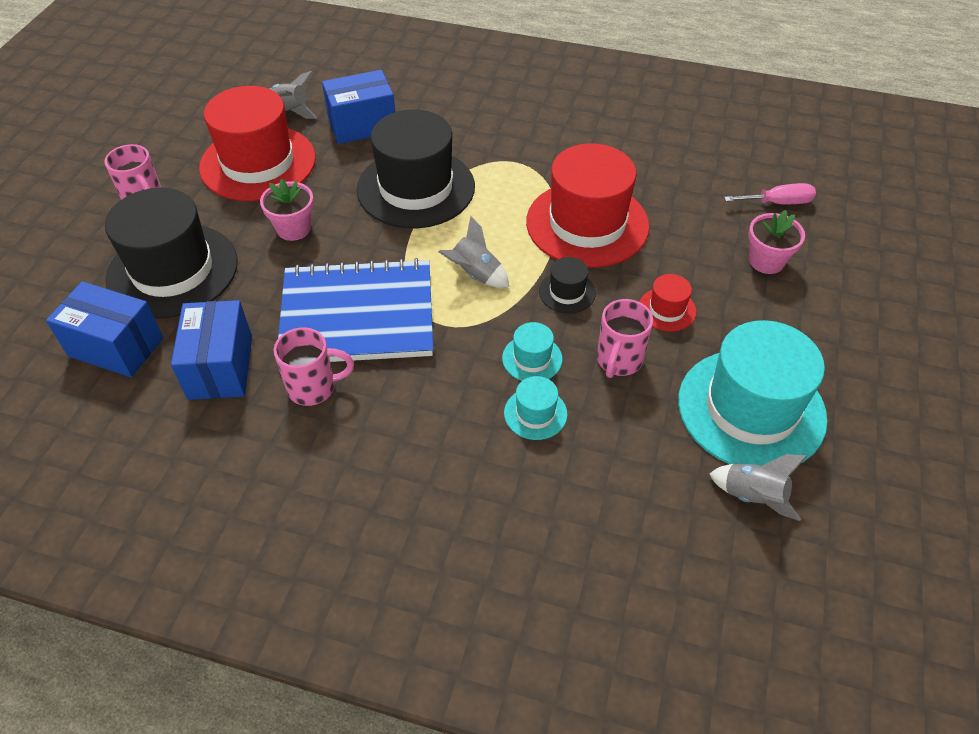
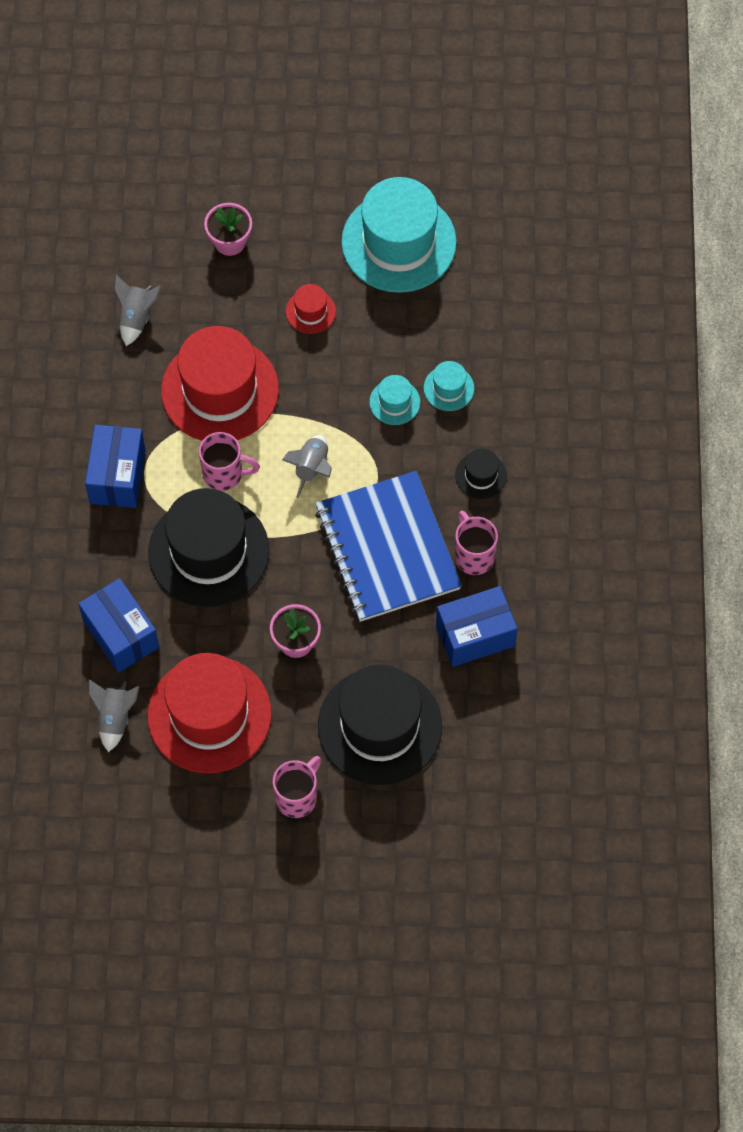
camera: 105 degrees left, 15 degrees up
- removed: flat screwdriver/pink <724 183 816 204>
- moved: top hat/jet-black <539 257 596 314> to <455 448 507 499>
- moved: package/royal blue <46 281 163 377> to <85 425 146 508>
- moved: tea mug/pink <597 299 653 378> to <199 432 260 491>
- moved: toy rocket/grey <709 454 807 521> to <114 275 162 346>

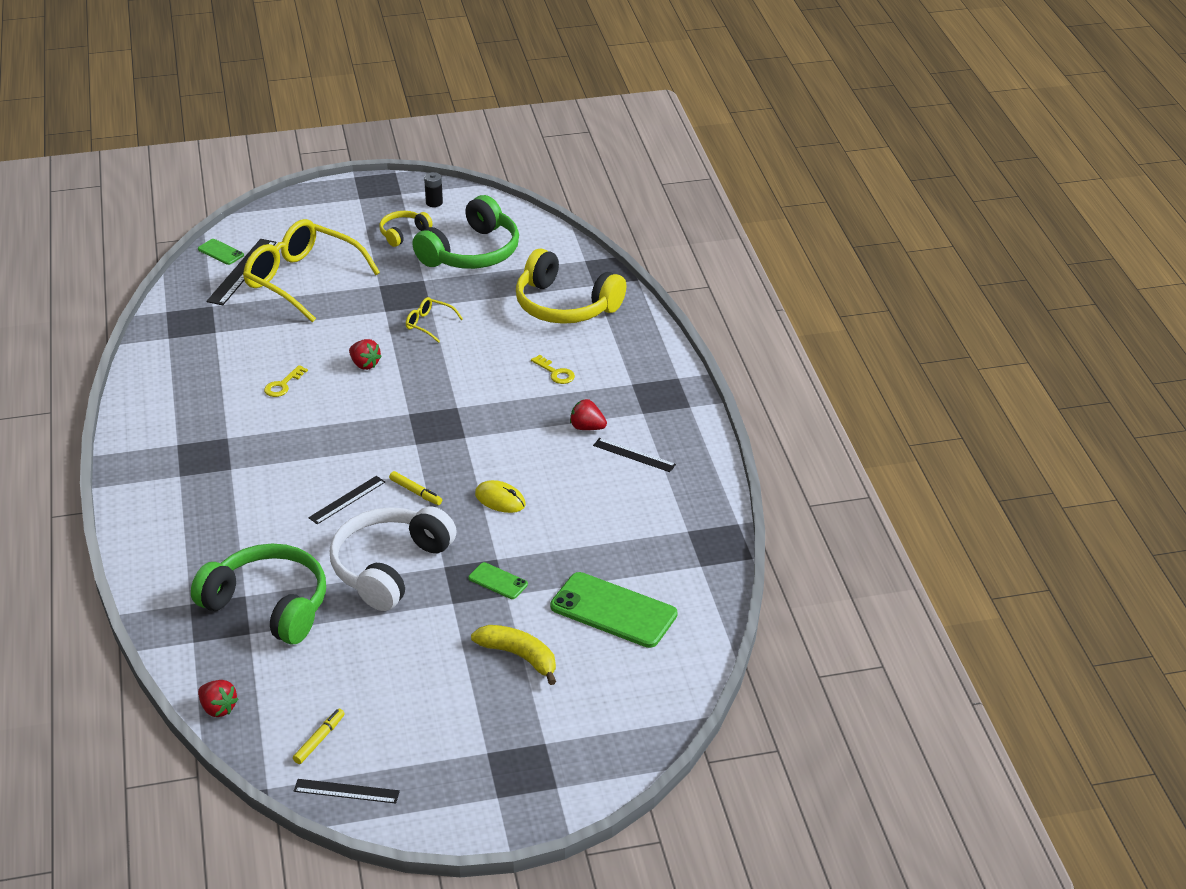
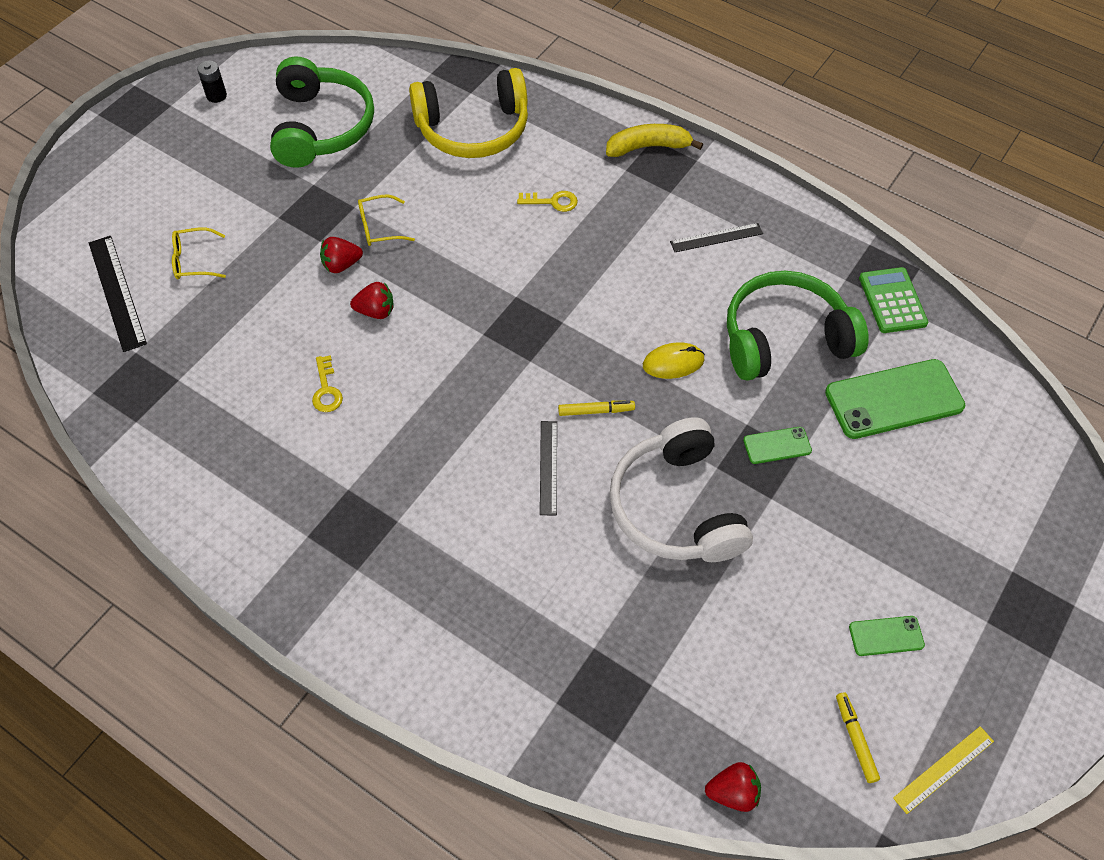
camera: 45 degrees left, 20 degrees up
- removed: headphones/golden <379 211 433 247>
- resized: glasses/golden <243 219 380 322> = <172 227 226 279> x0.43
- moved: smartphone/green <198 239 244 265> to <849 616 925 656>
- moved: berry/crimson <570 399 607 430> to <320 237 363 273>
- moved: headphones/green <191 544 326 645> to <727 271 869 381>
- moved: banana/golden <471 625 556 685> to <606 124 703 157>
- recoloured: straightedge/jet-black <294 779 400 803> to straightedge/golden <893 726 994 814>
- added: adding machine/green <859 267 928 333>

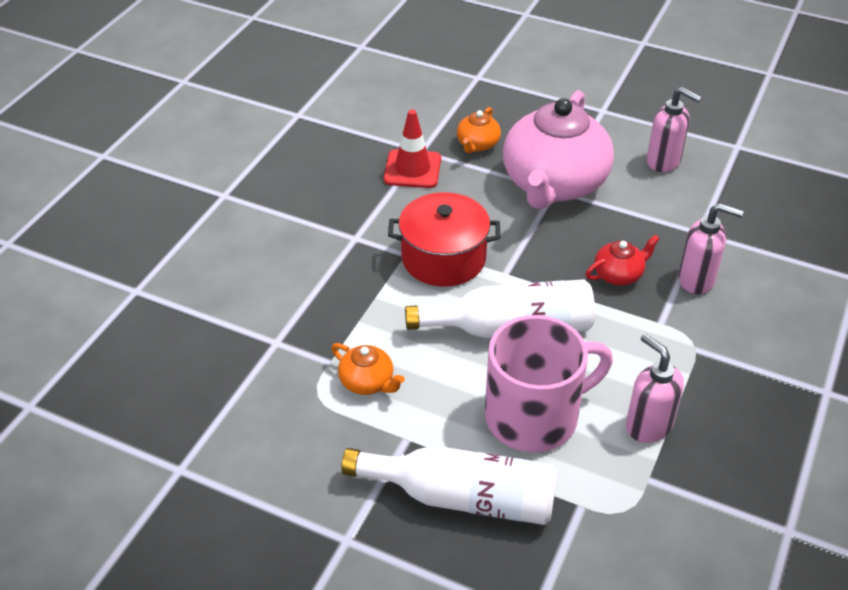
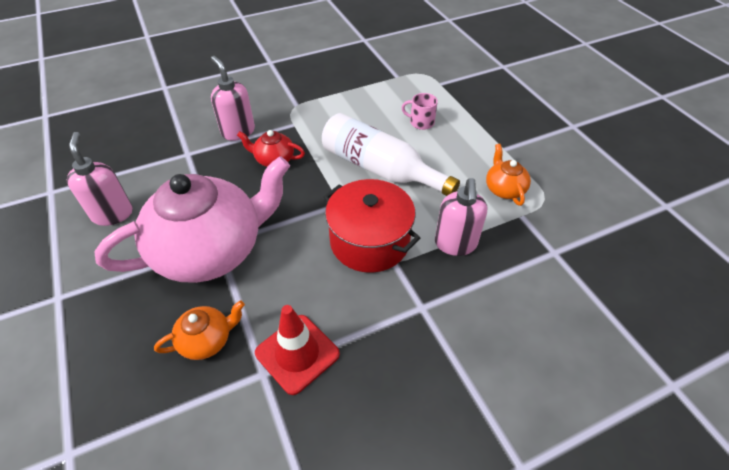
camera: 140 degrees left, 5 degrees up
- resized: tea mug/pink <485 315 613 452> = <401 93 438 130> x0.40
- moved: soap pump/pink <626 334 684 443> to <435 178 487 256>
- removed: flask/pure white <341 446 558 525>

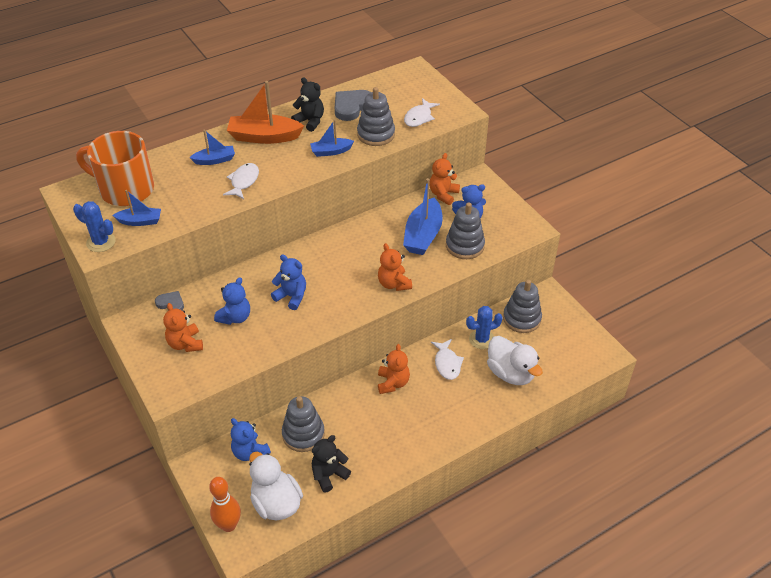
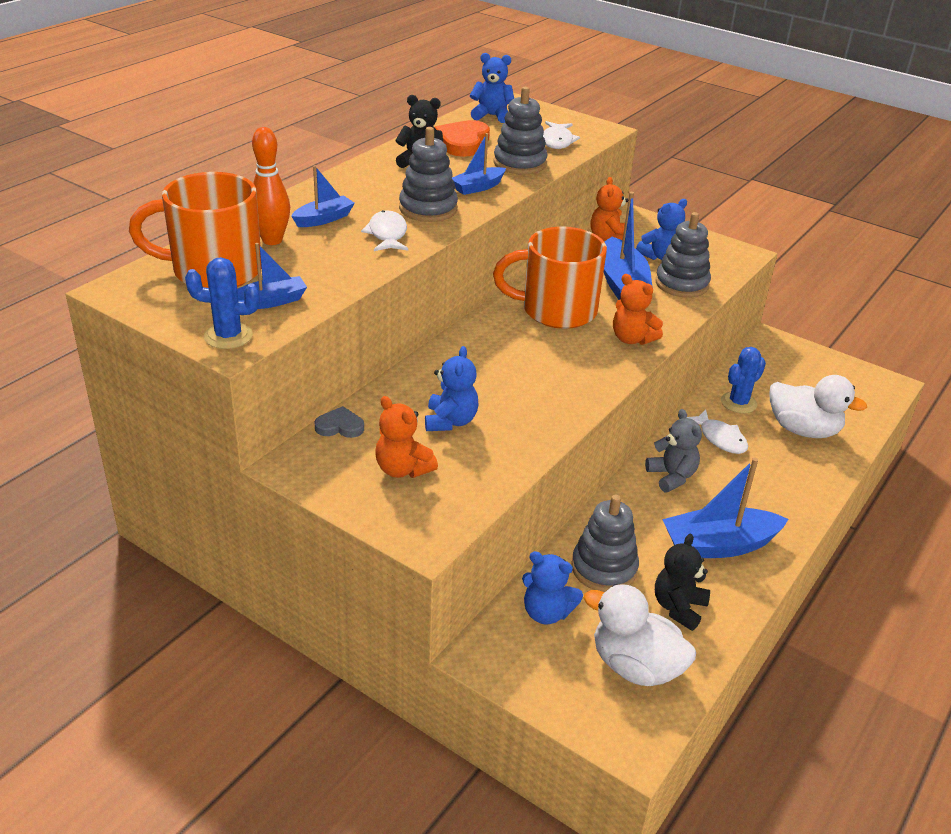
camera: 25 degrees left, 10 degrees down
- removed: boat/orange <227 81 304 144>
- recoloured: heart/grey <335 90 371 121> to heart/orange <435 120 490 157>
- moved: stuffed bear/royal blue <271 254 306 310> to <470 53 514 123>
- moved: ring stacker/grey <503 280 542 333> to <399 127 458 222>
- recoloured: stuffed bear/orange <378 344 410 394> to stuffed bear/grey <645 409 702 492>
- moved: bowling pin/orange <209 477 241 532> to <252 127 290 245>
- added: tea mug/orange <493 227 607 329>
- added: boat/royal blue <662 458 789 558>

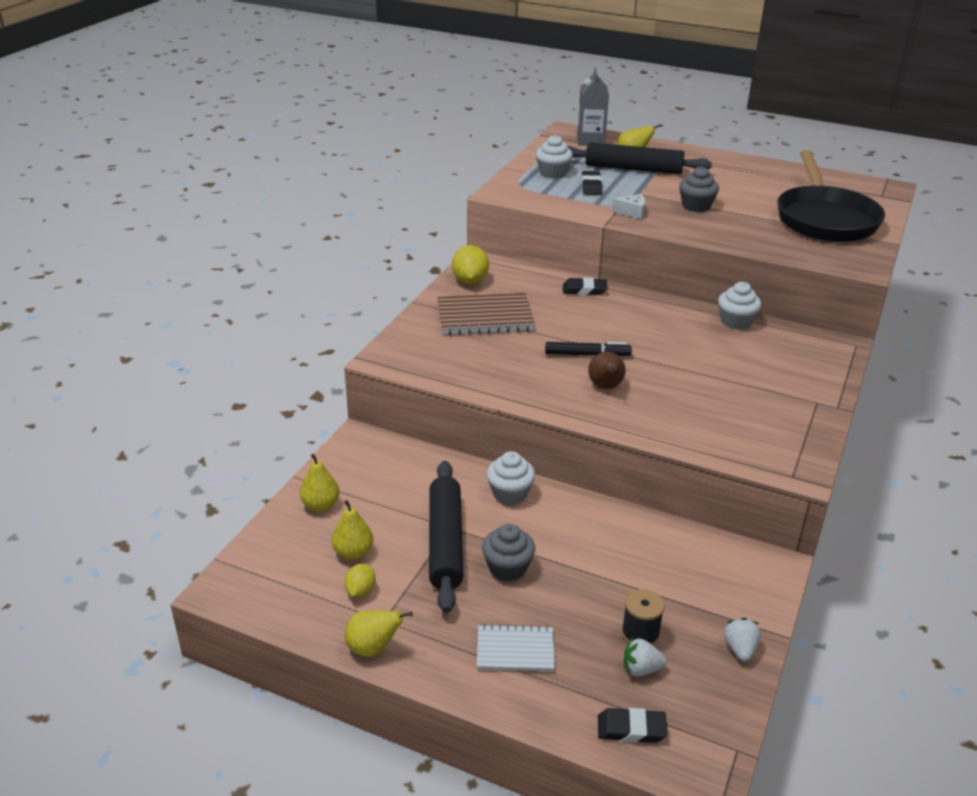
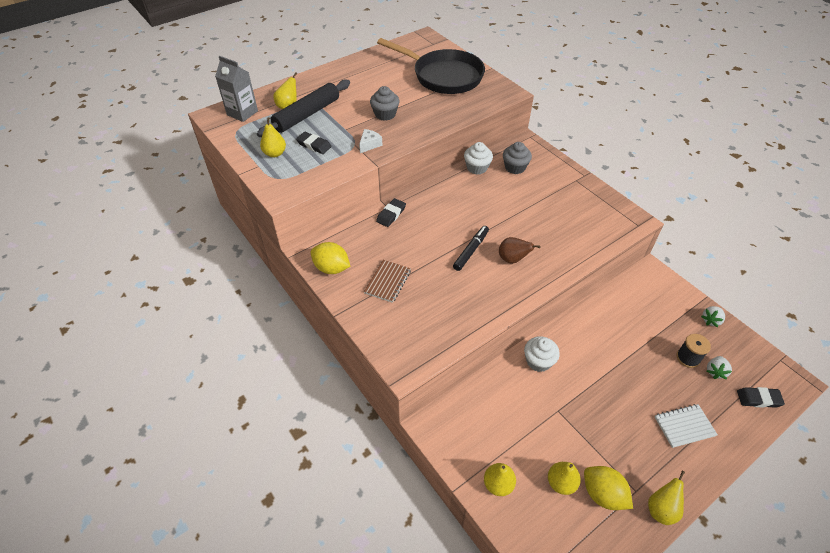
camera: 60 degrees left, 15 degrees up
- replaced: muffin/pure white <536 135 573 179> to pear/golden <260 118 286 157>
- resized: notebook/russet <437 293 535 335> = <364 260 411 303> x0.61
- removed: rolling pin/jet-black <429 461 463 613>
- moved: muffin/grey <482 524 535 581> to <503 142 532 174>
- resized: lemon/golden <344 564 376 597> = <584 466 633 510> x1.66
- turned: berry/pure white <724 618 761 661> = <701 306 725 327> 75 degrees counterclockwise
- turned: notebook/pure white <477 624 555 671> = <655 404 718 448> 45 degrees clockwise
- turned: pencil eraser/jet-black <598 708 667 743> = <737 387 785 408> 60 degrees clockwise

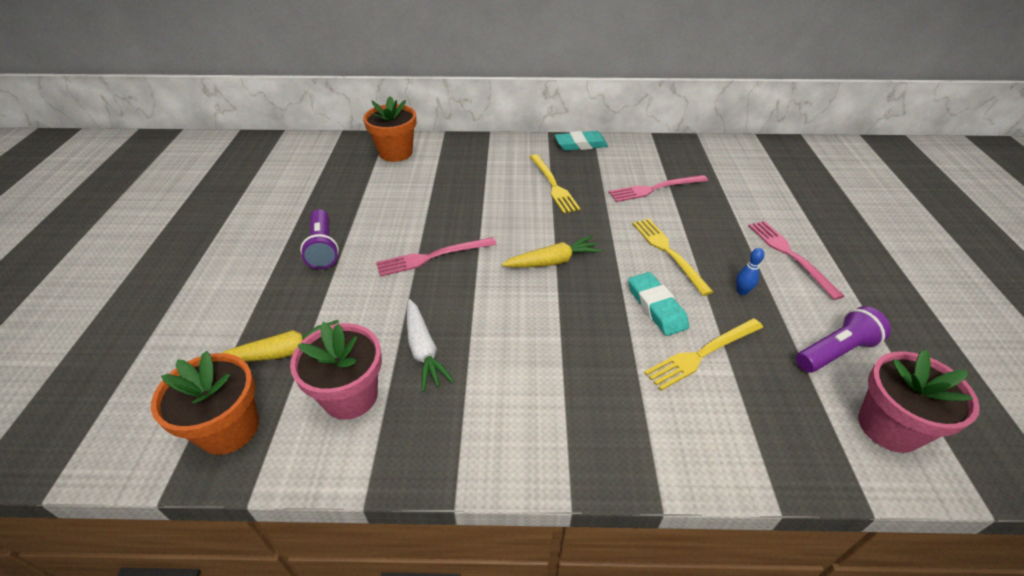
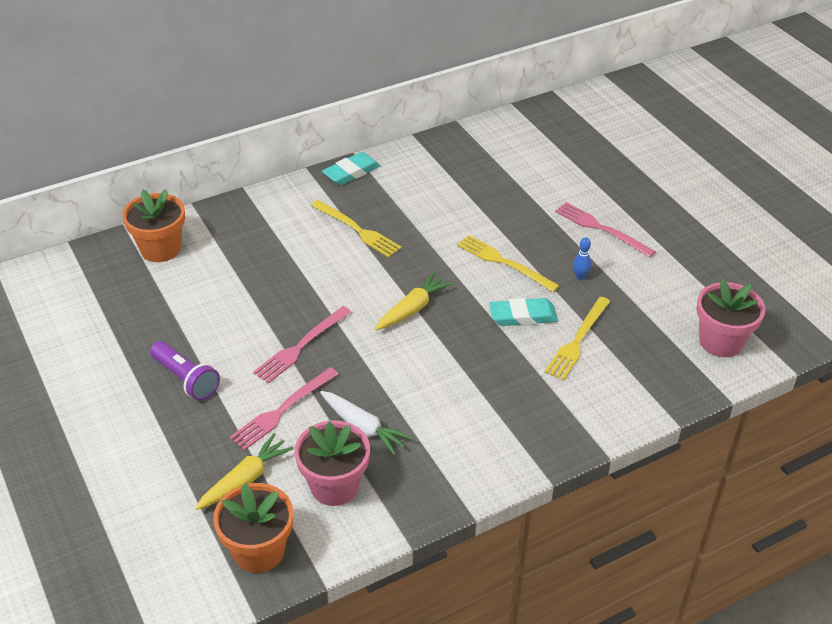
camera: 30 degrees left, 0 degrees up
- moved: dinner fork/pink <609 175 708 202> to <230 367 338 450>
- turned: pencil eraser/teal <628 272 689 336> = <489 298 558 326> 45 degrees counterclockwise
- removed: pocket torch/violet <796 306 891 373>

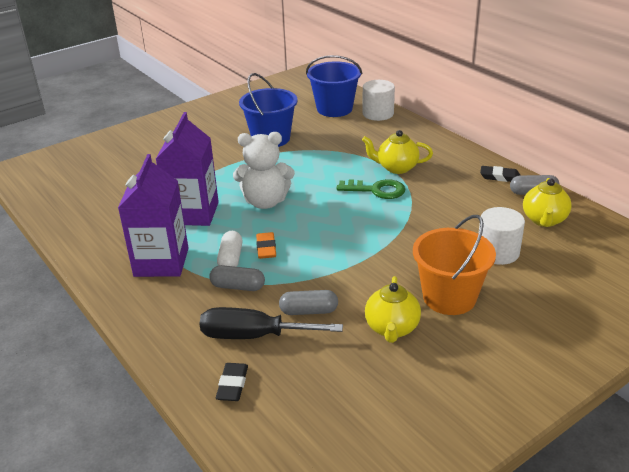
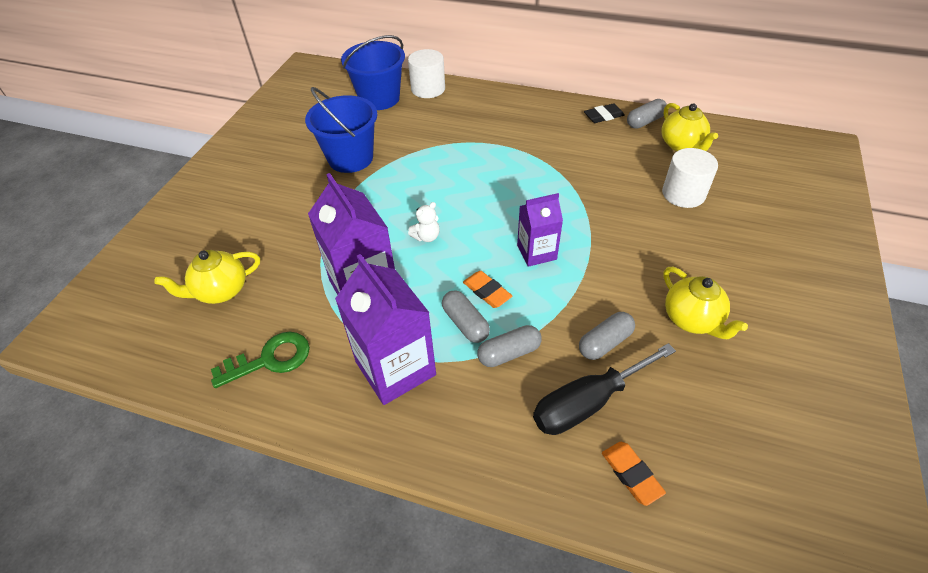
camera: 35 degrees left, 15 degrees up
- moved: tea pot/golden <362 130 433 174> to <154 250 260 304>
- resized: stuffed bear/pure white <233 132 295 209> = <408 202 440 242> x0.46
- moved: door key/green <337 179 406 199> to <211 332 310 388>
- removed: pail/orange <413 215 496 315>
- recoloured: pill/pure white <217 231 242 267> to pill/grey <442 290 490 343>
- recoloured: pencil eraser/jet-black <216 363 248 401> to pencil eraser/orange <602 442 666 506>
- added: carton/violet <517 193 563 267>

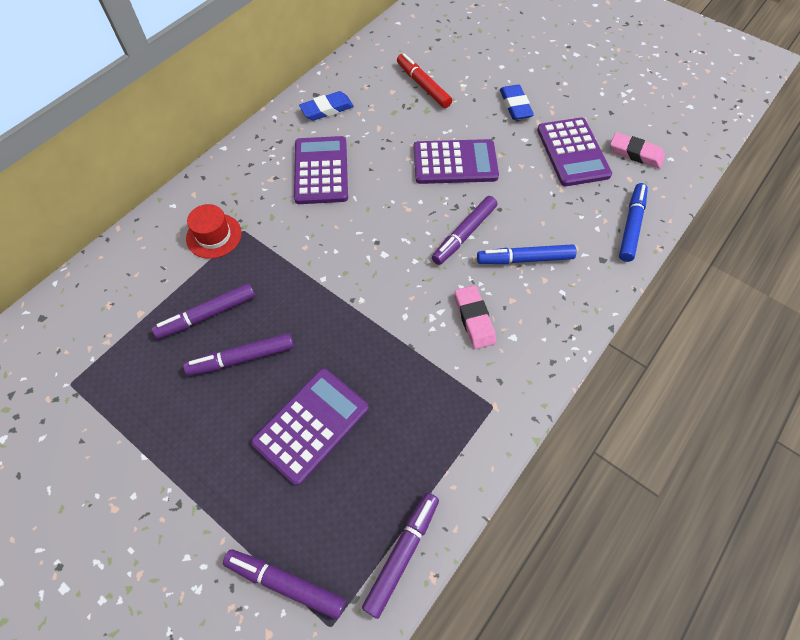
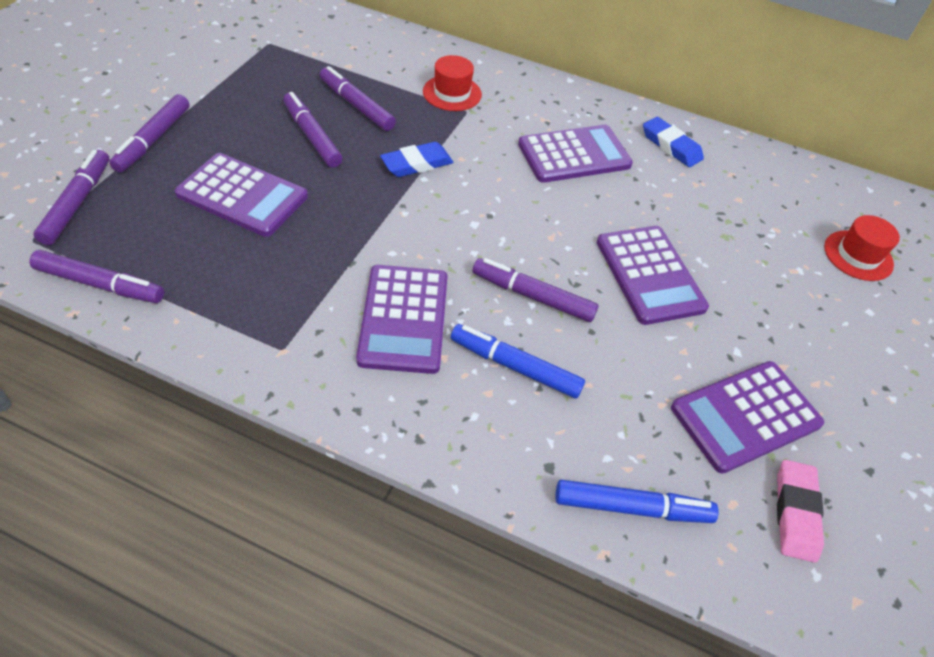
camera: 70 degrees right, 10 degrees down
- removed: felt pen/crimson <397 53 452 108>
- moved: pencil eraser/royal blue <500 84 534 120> to <380 142 453 177>
- turned: felt pen/royal blue <477 244 576 264> = <451 324 585 399> 45 degrees counterclockwise
- replaced: pencil eraser/pink <455 285 496 349> to adding machine/violet <356 265 448 374>
- added: felt pen/violet <109 94 189 173>
- added: top hat/crimson <824 215 900 281>

